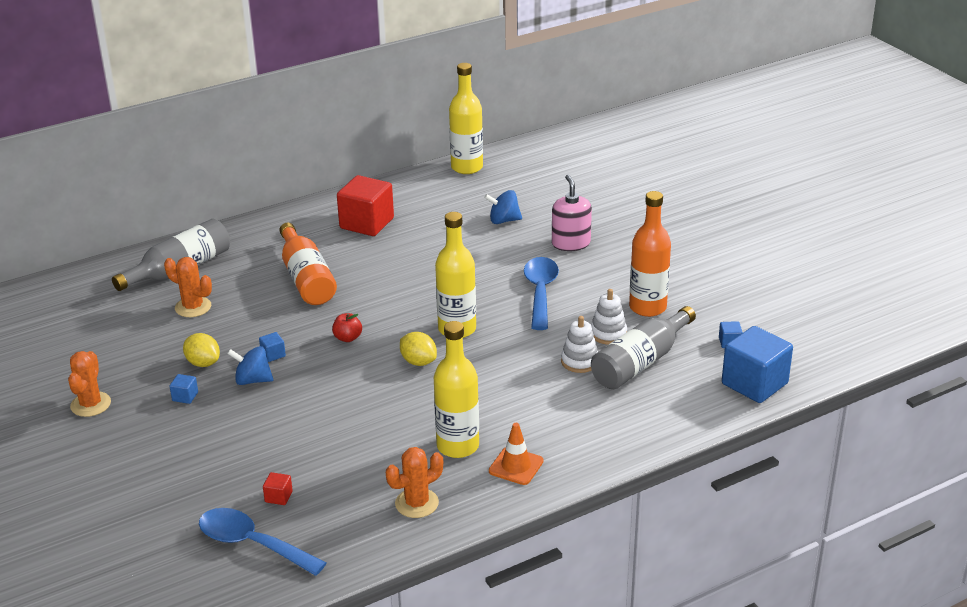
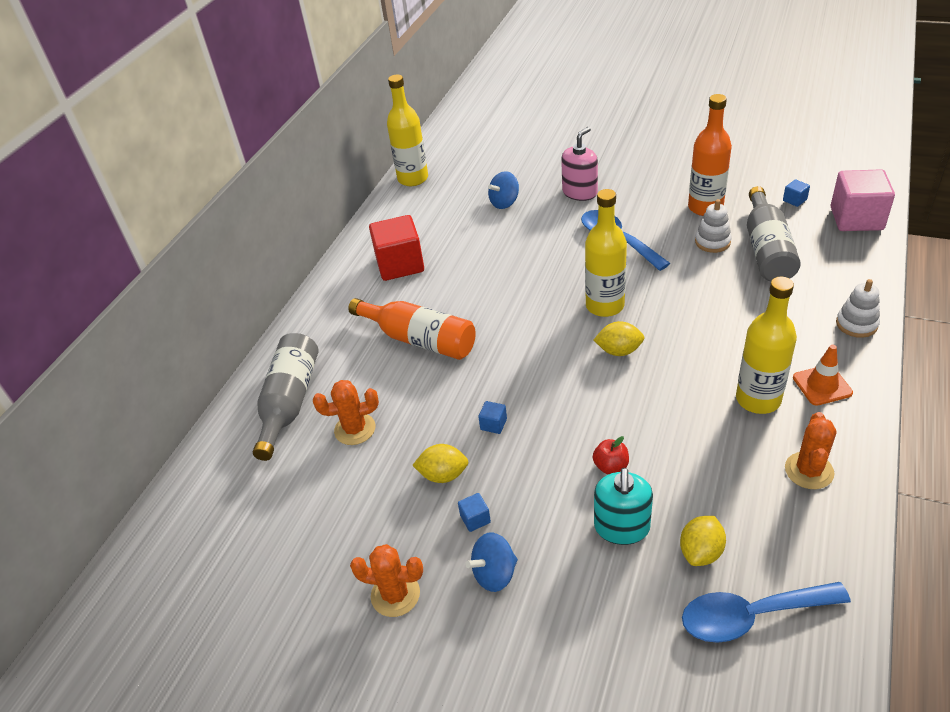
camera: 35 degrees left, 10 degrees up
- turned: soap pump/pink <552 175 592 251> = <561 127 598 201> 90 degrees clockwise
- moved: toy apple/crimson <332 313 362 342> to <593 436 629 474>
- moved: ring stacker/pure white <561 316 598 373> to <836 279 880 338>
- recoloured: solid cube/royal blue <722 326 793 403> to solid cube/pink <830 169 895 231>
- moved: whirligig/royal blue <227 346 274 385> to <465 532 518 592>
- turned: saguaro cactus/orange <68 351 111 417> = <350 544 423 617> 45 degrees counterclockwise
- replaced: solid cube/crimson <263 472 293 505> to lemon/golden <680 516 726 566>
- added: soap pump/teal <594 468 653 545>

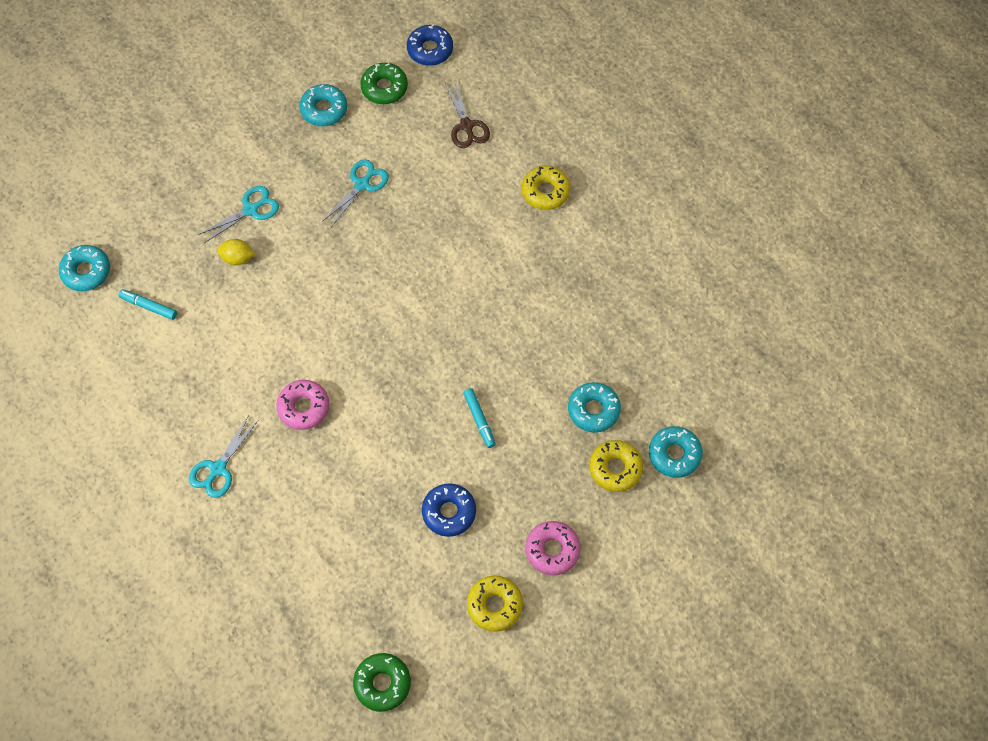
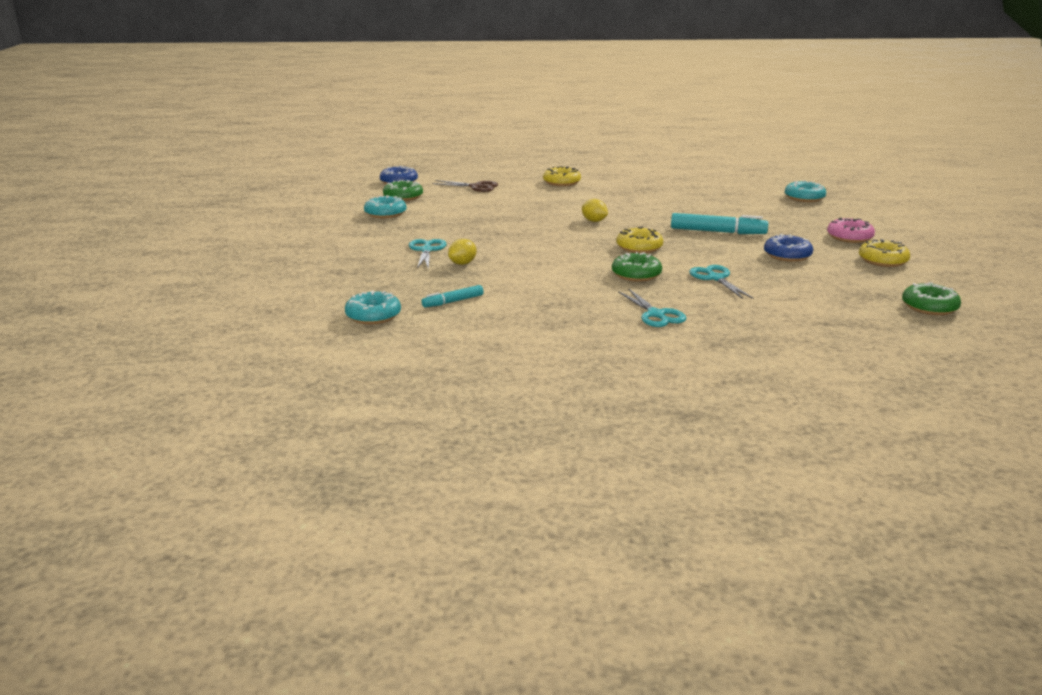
camera: 55 degrees left, 40 degrees down
- moved: pair of scissors/teal <323 159 389 227> to <689 265 753 299>
- recoloured: donut/pink <276 380 330 430> to donut/green <612 252 662 282>
- removed: donut/teal <568 382 621 433>
- resized: felt pen/teal <463 388 496 448> = <671 213 768 234> x1.74
- moved: donut/golden <589 440 643 492> to <616 227 663 253>
- added: lemon/golden <582 199 608 222>

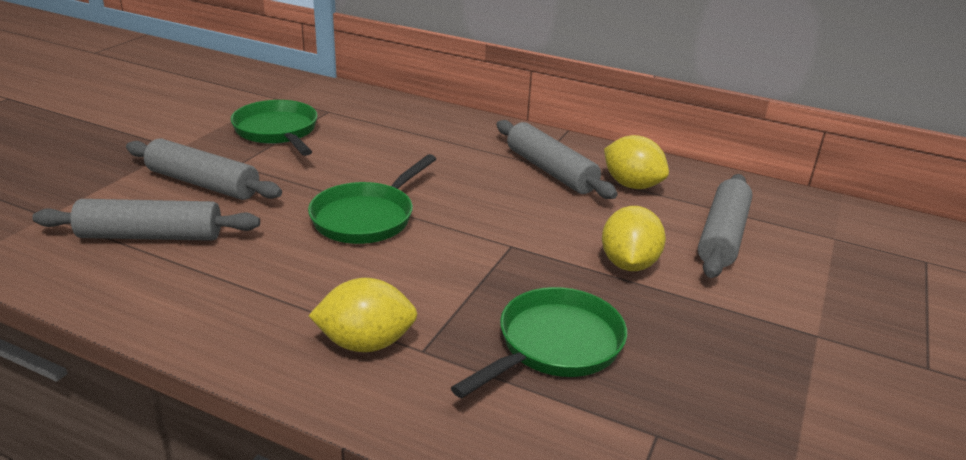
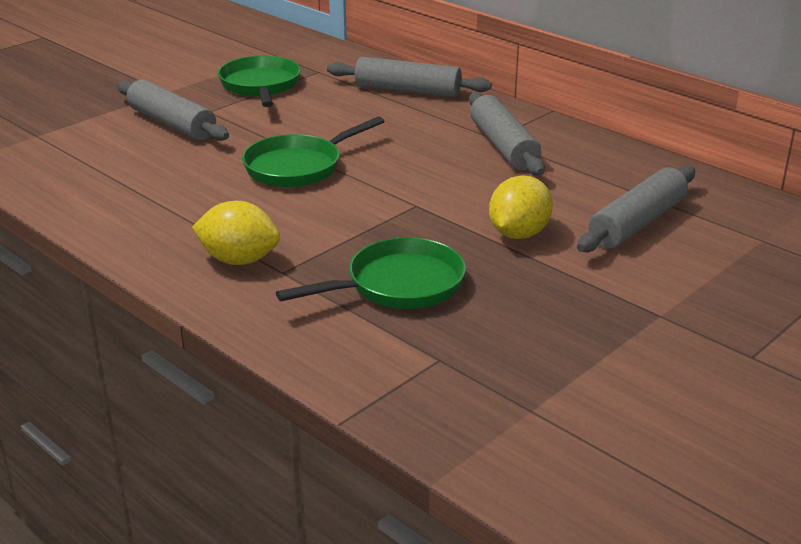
camera: 20 degrees right, 0 degrees up
- removed: lemon/golden <604 135 669 189>
- moved: rolling pin/grey <32 199 260 241> to <327 57 492 98>

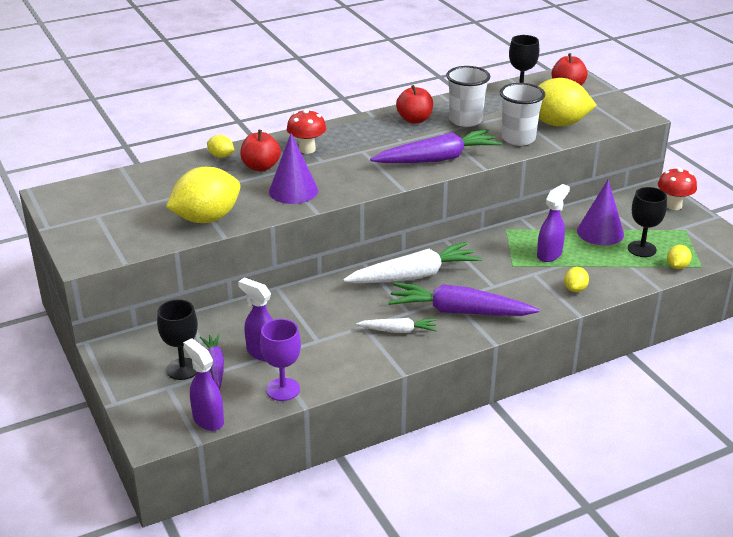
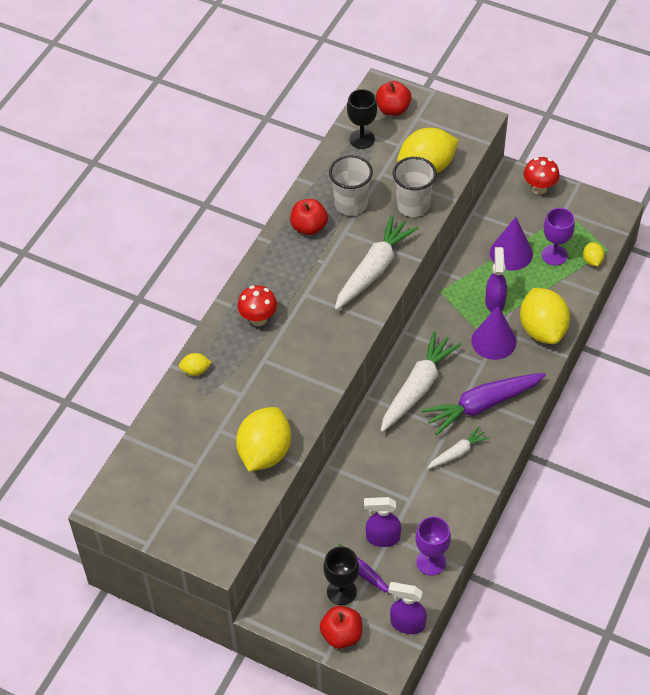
camera: 35 degrees left, 20 degrees up
- recoloured: toy carrot/violet <370 129 502 163> to toy carrot/pure white <335 215 419 310>
- moved: toy apple/crimson <240 130 281 171> to <320 606 362 649>
- moved: cone/violet <269 133 318 204> to <471 306 516 360>
- recoloured: chalice/jet-black <628 187 667 257> to chalice/violet <542 208 575 266>
- resized: lemon/golden <564 267 589 292> = <520 288 570 344> x2.24

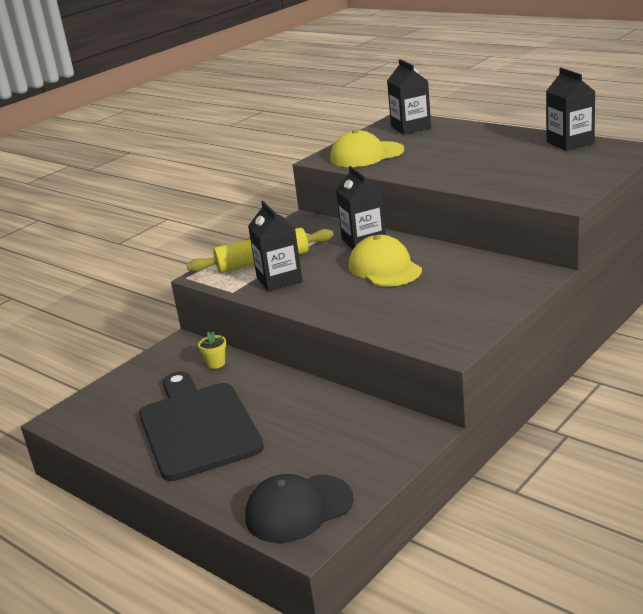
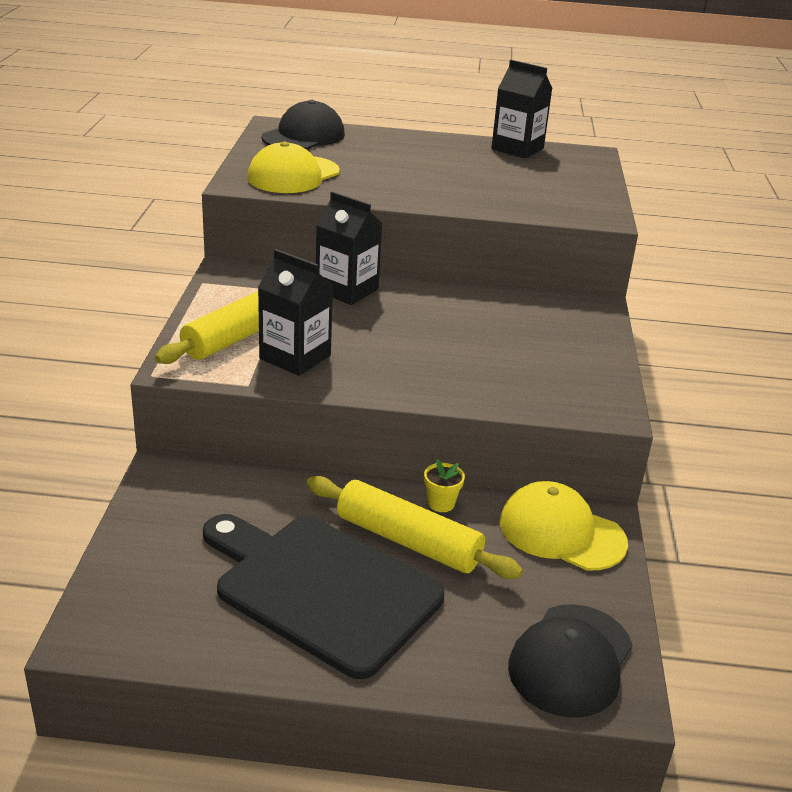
camera: 40 degrees left, 5 degrees up
- replaced: carton/jet-black <387 59 431 134> to cap/jet-black <262 100 345 150>
- moved: cap/golden <349 235 422 286> to <500 481 628 571>
- moved: plant pot/golden <198 332 226 369> to <424 459 465 512>
- added: rolling pin/golden <306 476 523 579>

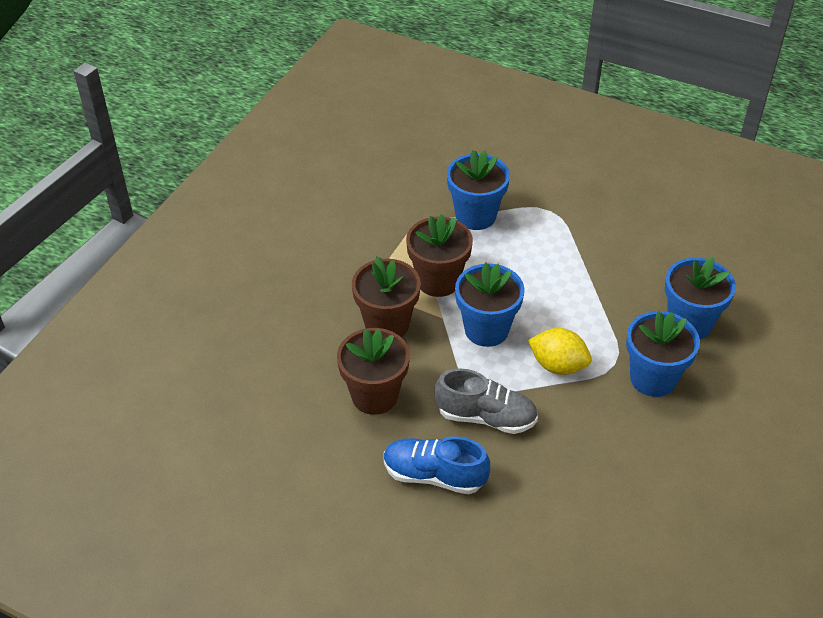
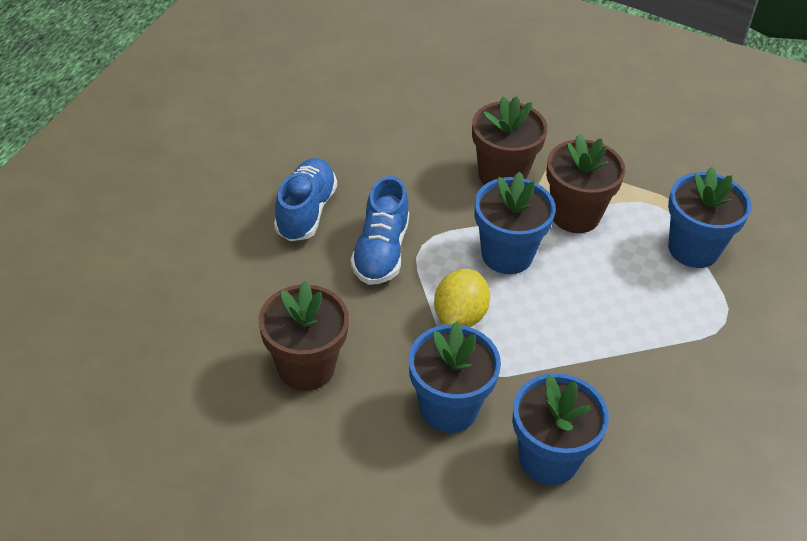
camera: 85 degrees right, 0 degrees up
- moved: plant pot/russet <337 328 410 415> to <259 280 349 391>
- recoloured: lace-up shoe/grey <434 368 538 434> to lace-up shoe/royal blue <351 176 409 285>

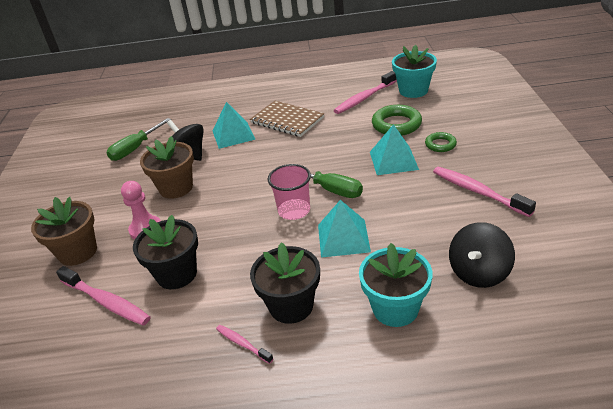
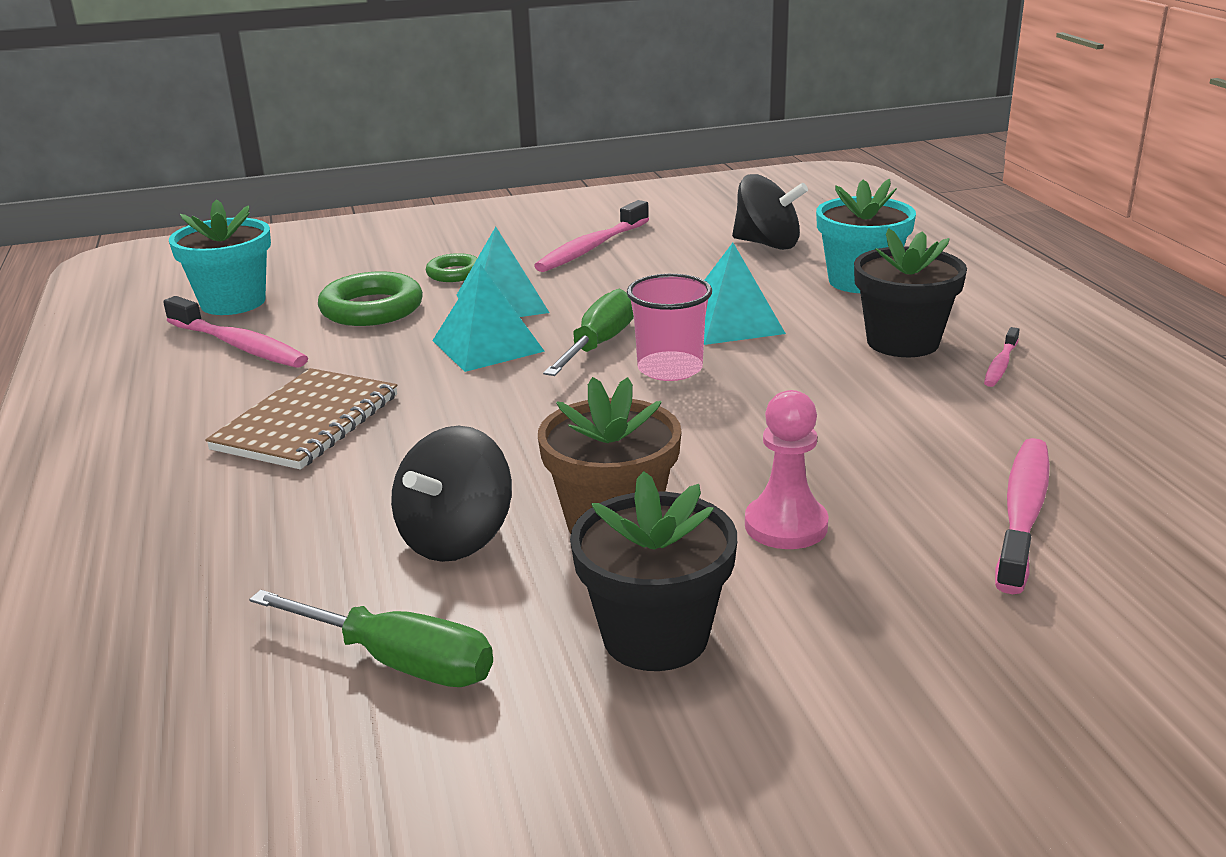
camera: 105 degrees left, 10 degrees down
- moved: solid pyramid/teal <213 102 256 149> to <432 264 545 372>
- removed: plant pot/russet <31 197 97 266>
- moved: plant pot/jet-black <133 215 198 289> to <570 471 737 671>

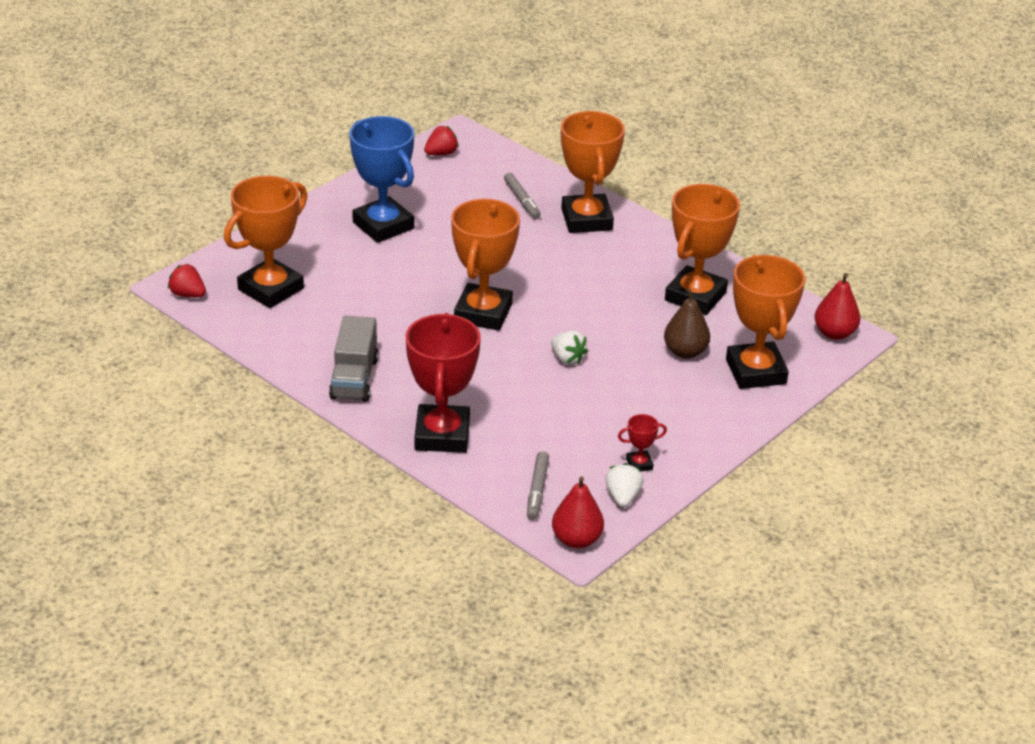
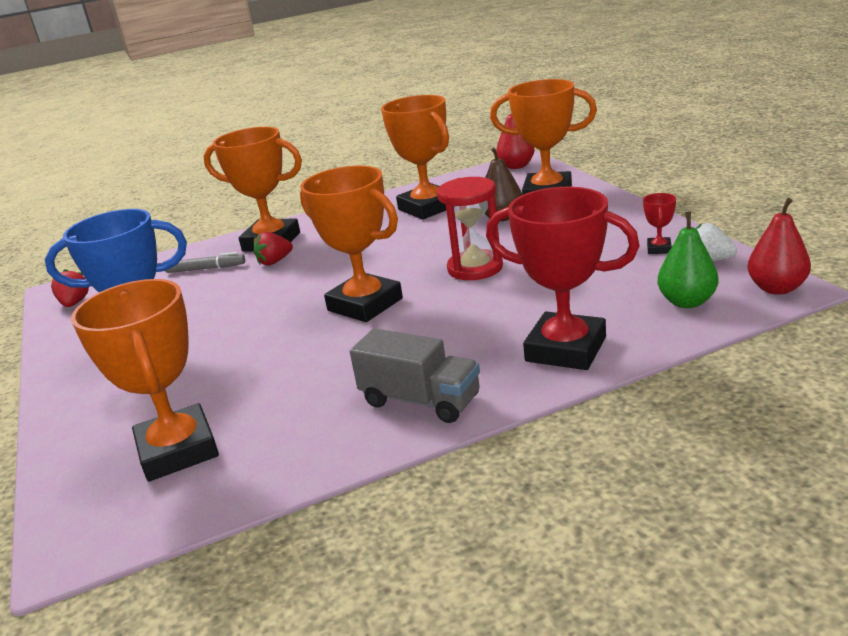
camera: 60 degrees left, 10 degrees down
- moved: berry/crimson <168 264 206 297> to <254 232 293 266>
- replaced: berry/pure white <551 331 588 365> to hourglass/crimson <437 177 503 280>
- replaced: felt pen/grey <527 451 549 520> to pear/green <658 211 718 308>

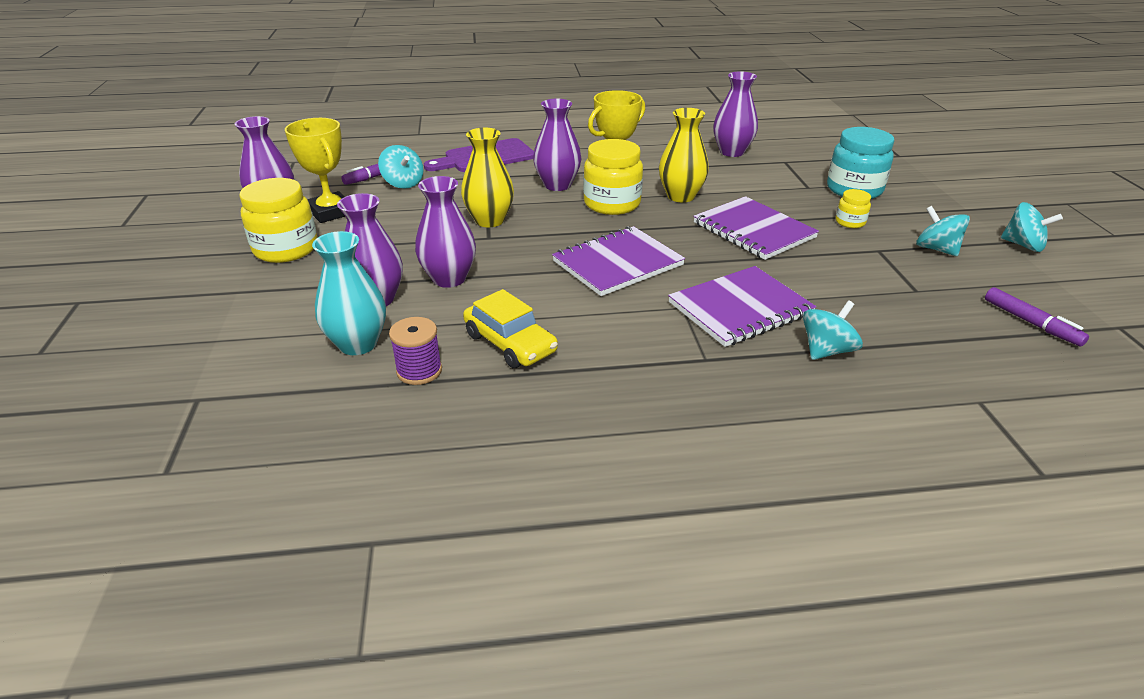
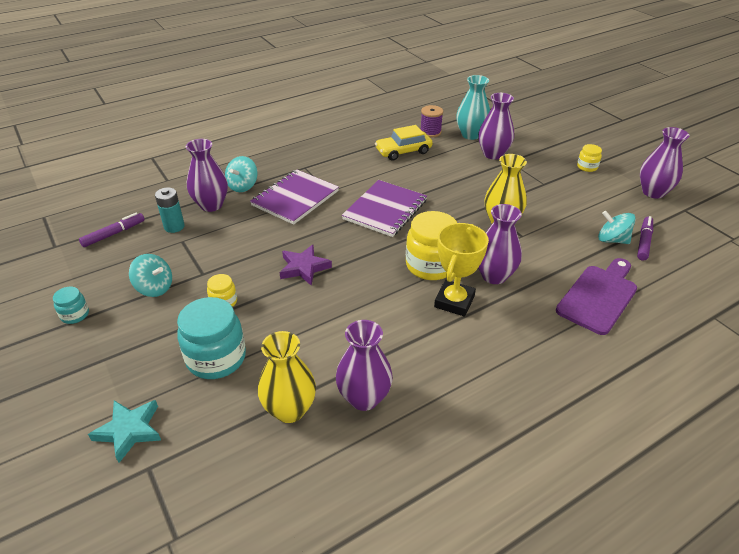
camera: 155 degrees right, 5 degrees up
- moved: flower vase/golden <659 108 709 202> to <258 331 316 423>
- removed: prize cup/golden <285 118 345 223>
- moved: flower vase/violet <415 176 476 288> to <186 139 228 212>
- resized: preserve jar/golden <239 178 317 263> = <577 144 602 172> x0.50
- replaced: notebook/violet <693 196 819 260> to star/violet <279 245 332 286>
- replaced: whirligig/teal <1001 202 1063 252> to preserve jar/teal <53 287 89 324>
- turned: felt pen/violet <985 287 1089 346> = <79 213 145 247> 105 degrees clockwise
- turned: car/golden <463 289 558 368> = <375 125 433 161> 45 degrees counterclockwise
- added: battery/teal <155 187 185 233>
- added: star/teal <88 400 161 463>

